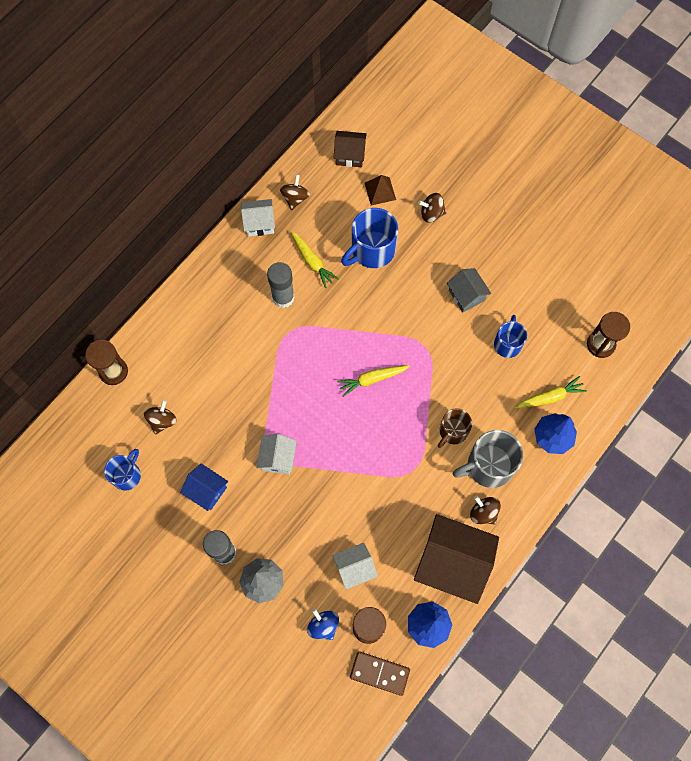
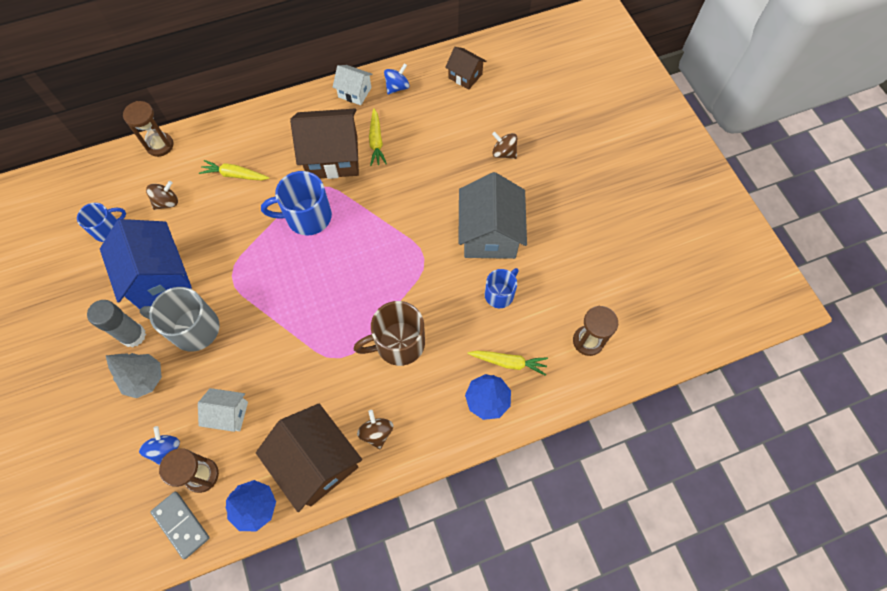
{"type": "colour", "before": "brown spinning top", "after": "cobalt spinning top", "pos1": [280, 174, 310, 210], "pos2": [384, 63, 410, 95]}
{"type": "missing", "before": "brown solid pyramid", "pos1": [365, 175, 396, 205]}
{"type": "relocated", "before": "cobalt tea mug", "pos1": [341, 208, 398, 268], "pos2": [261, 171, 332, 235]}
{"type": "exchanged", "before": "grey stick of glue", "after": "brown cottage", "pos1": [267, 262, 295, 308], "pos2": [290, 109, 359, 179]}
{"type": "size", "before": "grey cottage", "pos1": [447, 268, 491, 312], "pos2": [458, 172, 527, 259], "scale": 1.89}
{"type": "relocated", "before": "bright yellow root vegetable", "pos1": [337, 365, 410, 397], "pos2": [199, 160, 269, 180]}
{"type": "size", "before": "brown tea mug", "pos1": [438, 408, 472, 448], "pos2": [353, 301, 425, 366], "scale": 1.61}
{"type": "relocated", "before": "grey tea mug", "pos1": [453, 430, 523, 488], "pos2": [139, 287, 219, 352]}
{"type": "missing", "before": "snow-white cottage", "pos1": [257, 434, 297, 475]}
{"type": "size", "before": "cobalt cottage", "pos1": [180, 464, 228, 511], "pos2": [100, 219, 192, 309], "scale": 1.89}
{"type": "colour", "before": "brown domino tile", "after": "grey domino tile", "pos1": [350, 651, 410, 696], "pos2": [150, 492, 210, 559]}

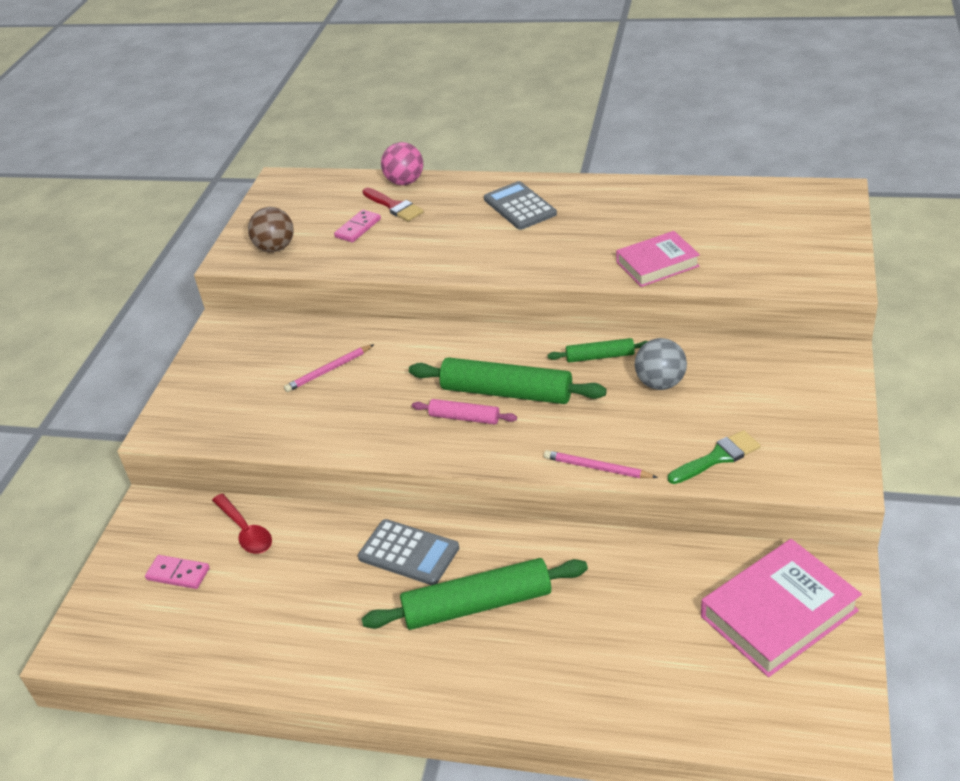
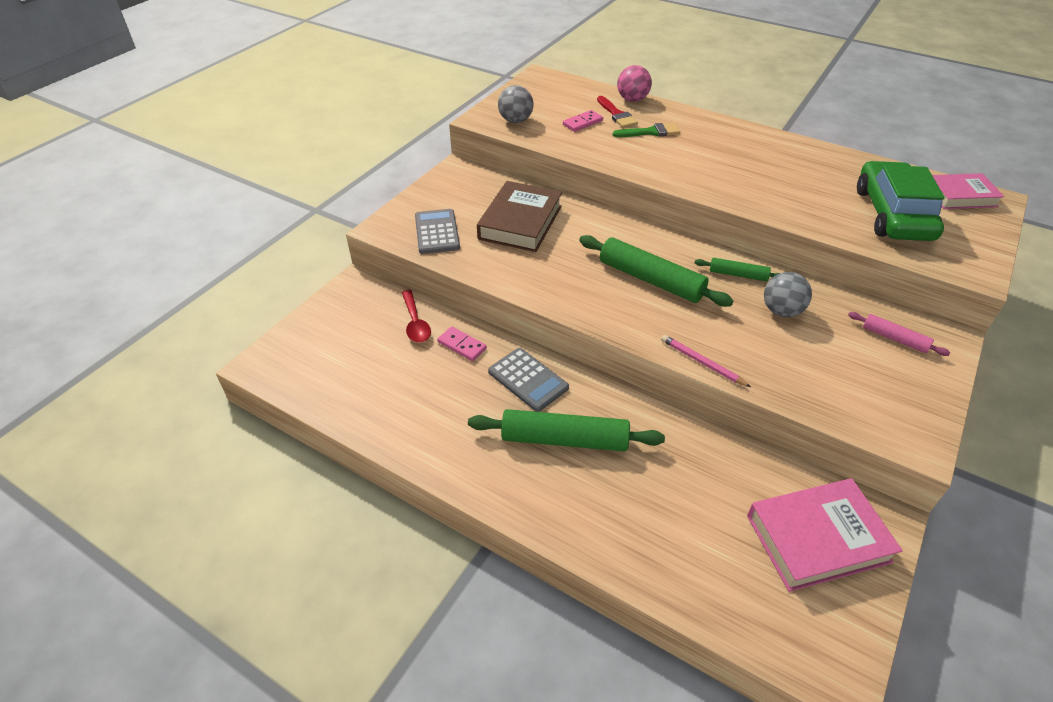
{"type": "relocated", "before": "grey pocket calculator", "pos1": [484, 181, 557, 230], "pos2": [415, 209, 460, 254]}
{"type": "colour", "before": "brown play ball", "after": "grey play ball", "pos1": [248, 207, 294, 252], "pos2": [498, 85, 533, 123]}
{"type": "relocated", "before": "rose-pink hardcover", "pos1": [616, 231, 700, 287], "pos2": [932, 173, 1004, 209]}
{"type": "exchanged", "before": "rose-pink pencil", "after": "brown hardcover", "pos1": [284, 344, 374, 392], "pos2": [477, 181, 562, 252]}
{"type": "relocated", "before": "rose-pink dough roller", "pos1": [412, 399, 517, 425], "pos2": [848, 312, 950, 356]}
{"type": "relocated", "before": "leaf-green paint brush", "pos1": [668, 430, 760, 484], "pos2": [613, 123, 680, 137]}
{"type": "relocated", "before": "rose-pink domino tile", "pos1": [145, 555, 210, 589], "pos2": [437, 327, 487, 361]}
{"type": "appeared", "after": "leaf-green toy car", "pos2": [857, 161, 945, 241]}

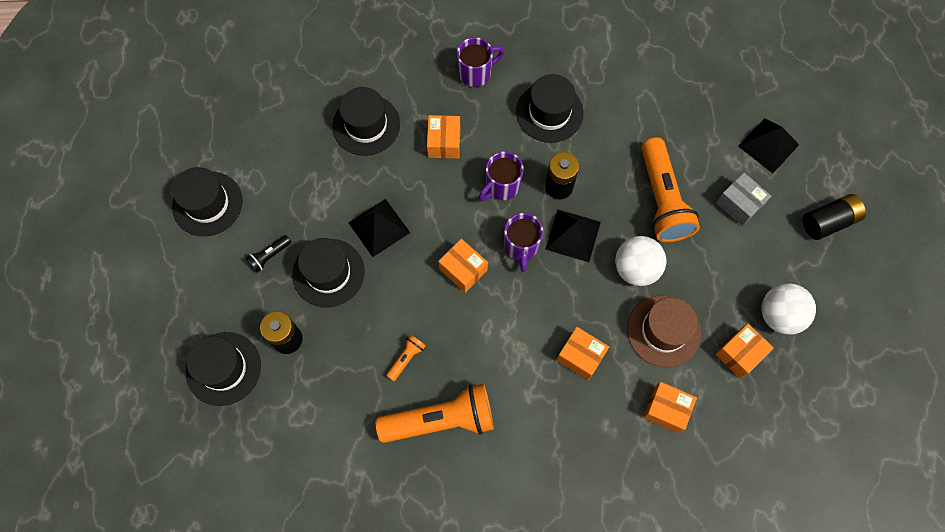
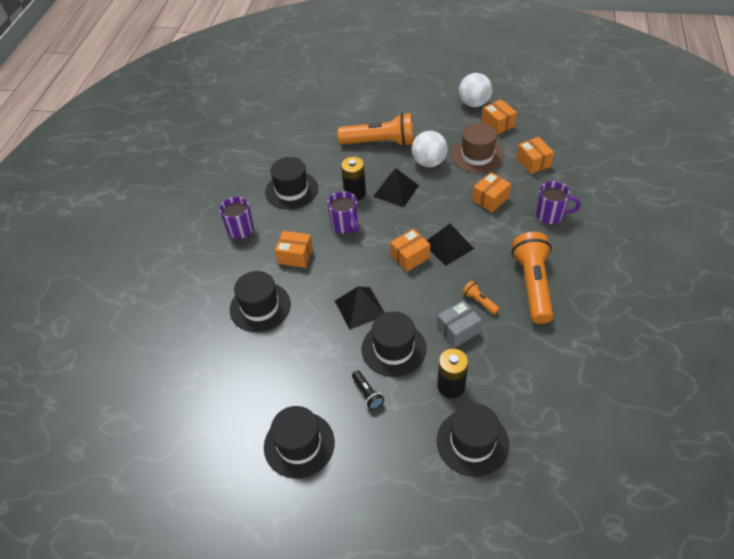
{"type": "relocated", "before": "black solid pyramid", "pos1": [738, 118, 799, 173], "pos2": [427, 224, 475, 266]}
{"type": "relocated", "before": "grey box", "pos1": [716, 173, 771, 226], "pos2": [437, 300, 482, 348]}
{"type": "missing", "before": "black battery", "pos1": [803, 194, 866, 240]}
{"type": "relocated", "before": "royal purple tea mug", "pos1": [504, 213, 543, 272], "pos2": [536, 181, 581, 224]}
{"type": "spun", "before": "orange-coloured box", "pos1": [643, 382, 697, 433], "pos2": [516, 137, 554, 174], "turn": -60}

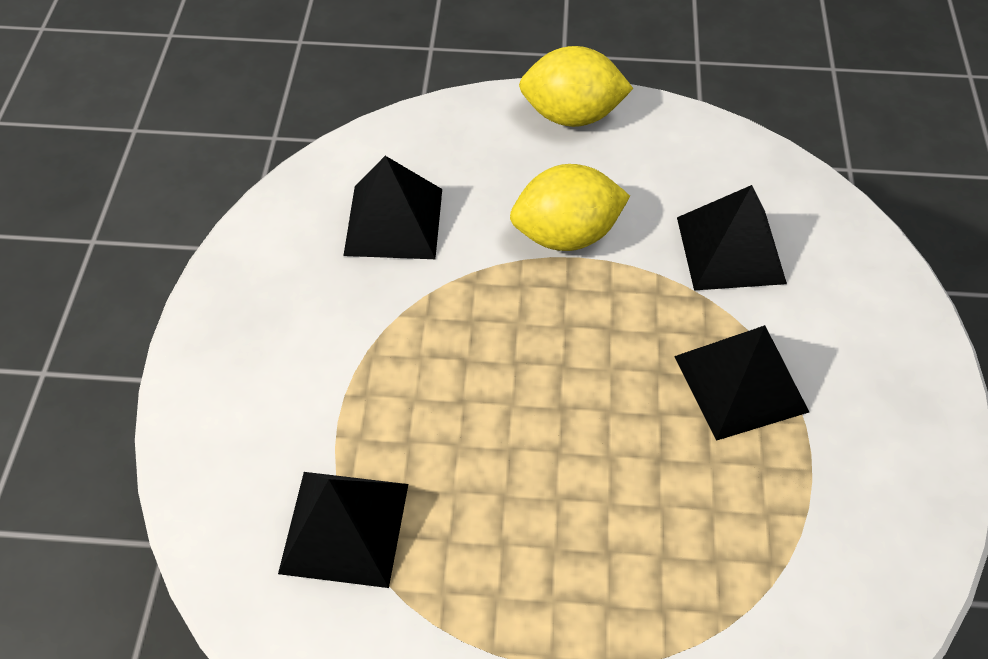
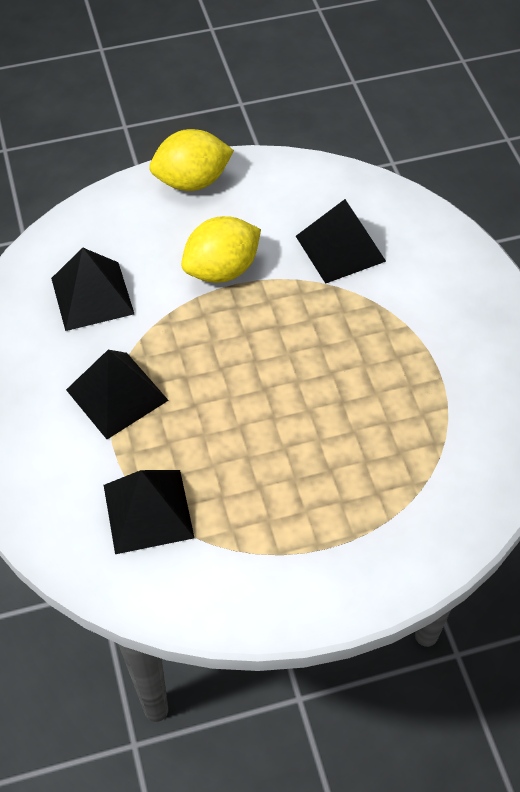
{"type": "relocated", "before": "black solid pyramid", "pos1": [674, 325, 809, 441], "pos2": [66, 350, 169, 439]}

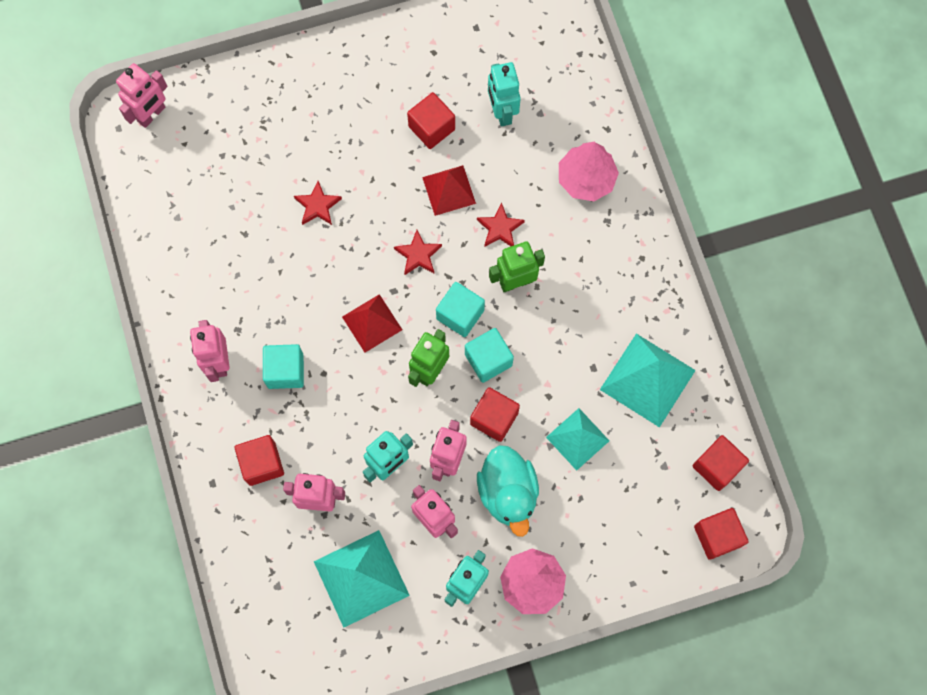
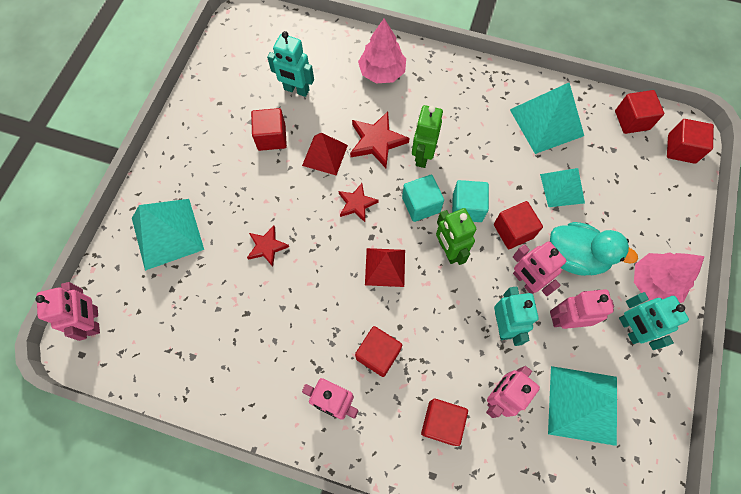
{"type": "size", "before": "red five-pointed star", "pos1": [477, 202, 525, 247], "pos2": [350, 112, 410, 168], "scale": 1.54}
{"type": "colour", "before": "turquoise cube", "after": "red cube", "pos1": [263, 344, 304, 389], "pos2": [355, 326, 402, 377]}
{"type": "appeared", "after": "turquoise solid pyramid", "pos2": [132, 199, 204, 271]}

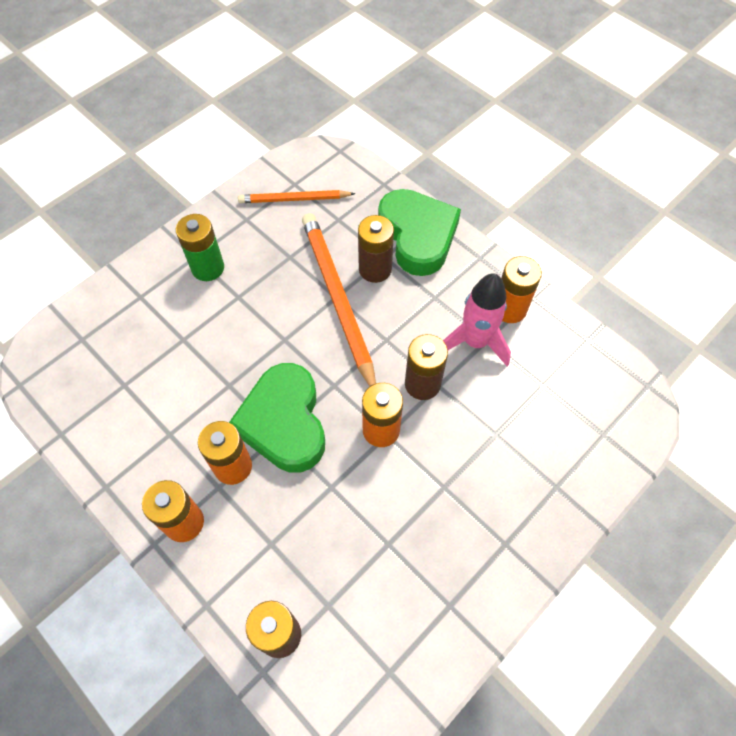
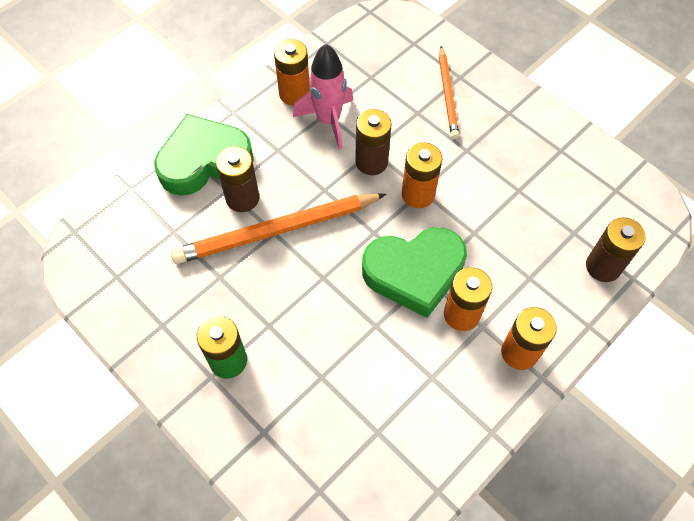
{"type": "relocated", "before": "orange-coloured pencil", "pos1": [238, 190, 355, 203], "pos2": [439, 46, 459, 139]}

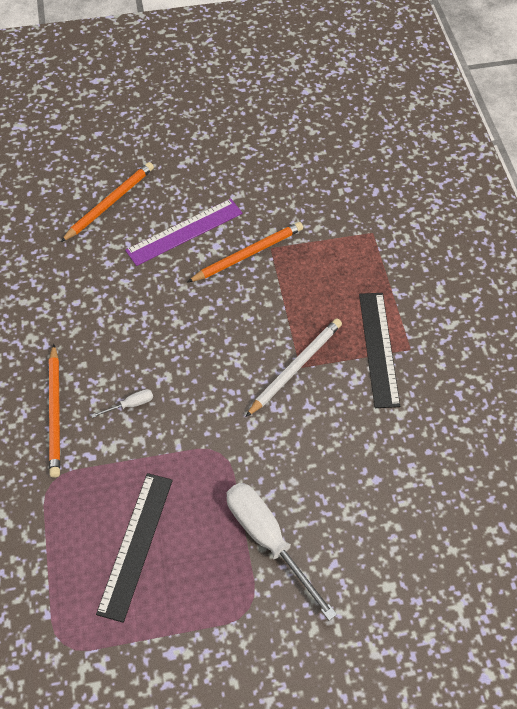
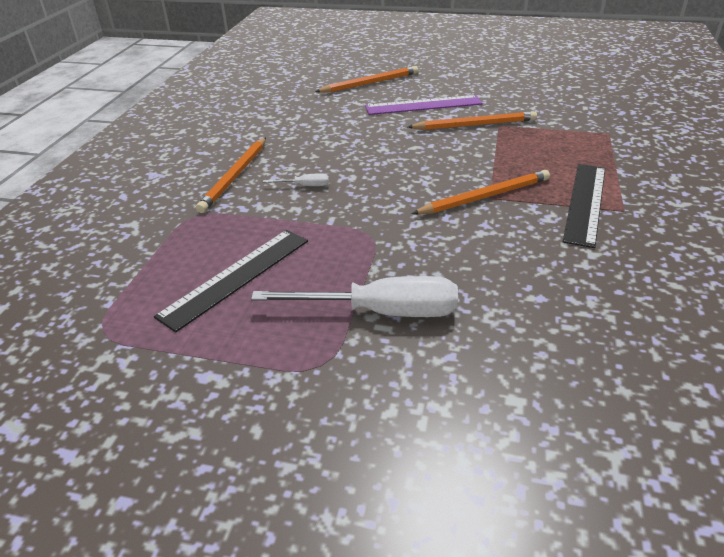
{"type": "colour", "before": "snow-white pencil", "after": "orange-coloured pencil", "pos1": [246, 318, 342, 417], "pos2": [412, 170, 550, 214]}
{"type": "spun", "before": "snow-white flat screwdriver", "pos1": [227, 483, 337, 621], "pos2": [251, 276, 458, 317], "turn": 105}

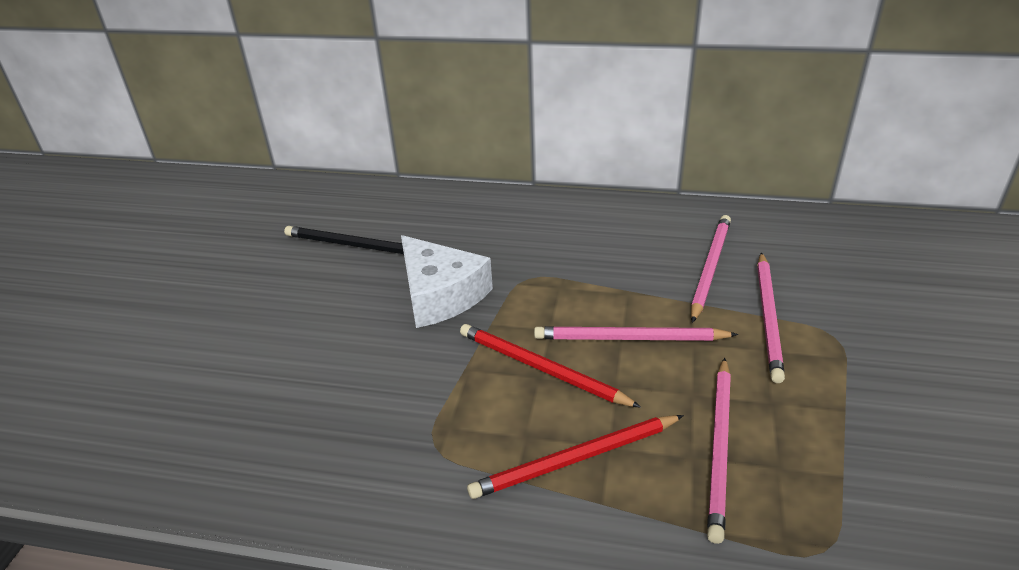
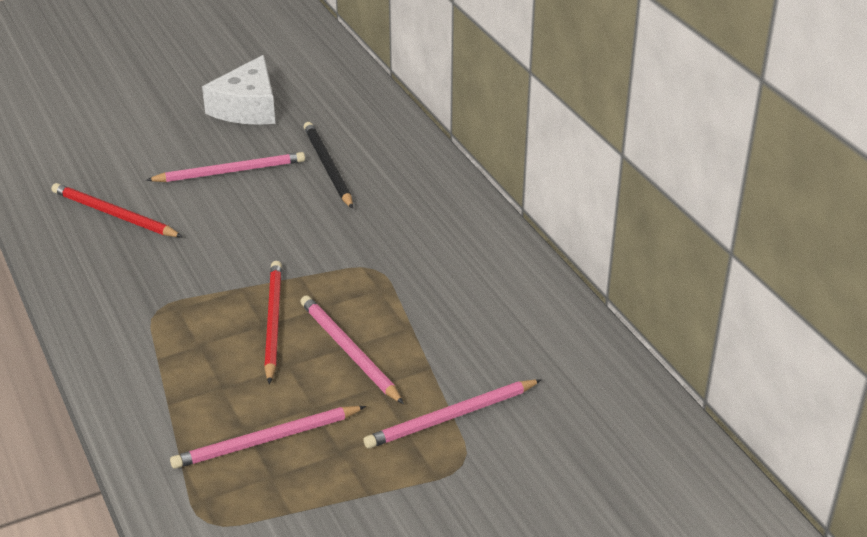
{"type": "relocated", "before": "rose-pink pencil", "pos1": [691, 215, 731, 323], "pos2": [146, 152, 305, 182]}
{"type": "relocated", "before": "snow-white cheese", "pos1": [401, 235, 493, 328], "pos2": [202, 55, 275, 125]}
{"type": "relocated", "before": "red pencil", "pos1": [467, 415, 684, 499], "pos2": [51, 183, 183, 237]}

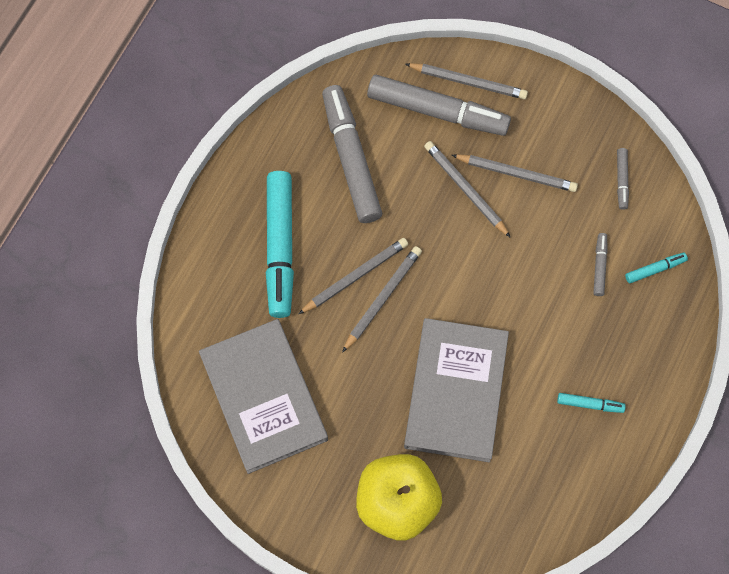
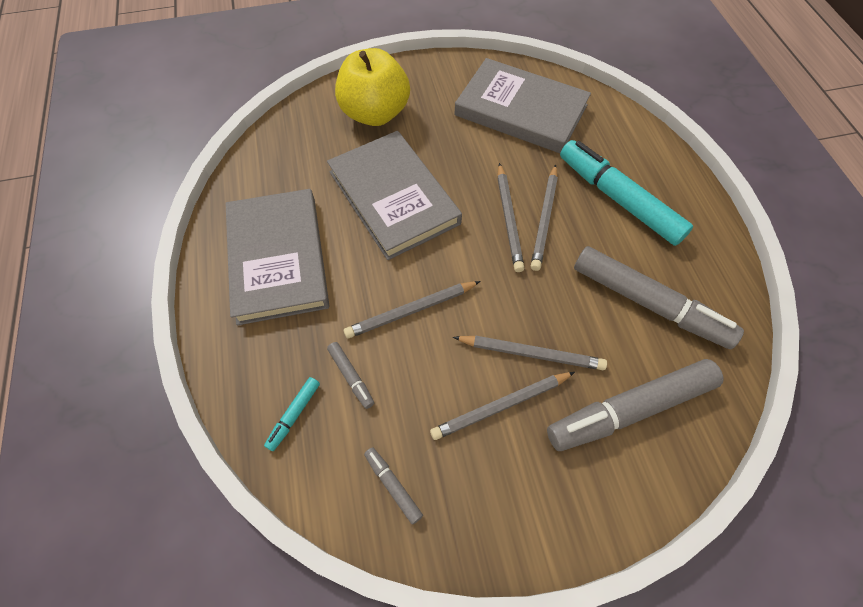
{"type": "relocated", "before": "grey pencil", "pos1": [405, 63, 528, 99], "pos2": [344, 281, 481, 339]}
{"type": "exchanged", "before": "turquoise marker", "after": "grey hardcover", "pos1": [557, 393, 626, 413], "pos2": [225, 189, 330, 325]}

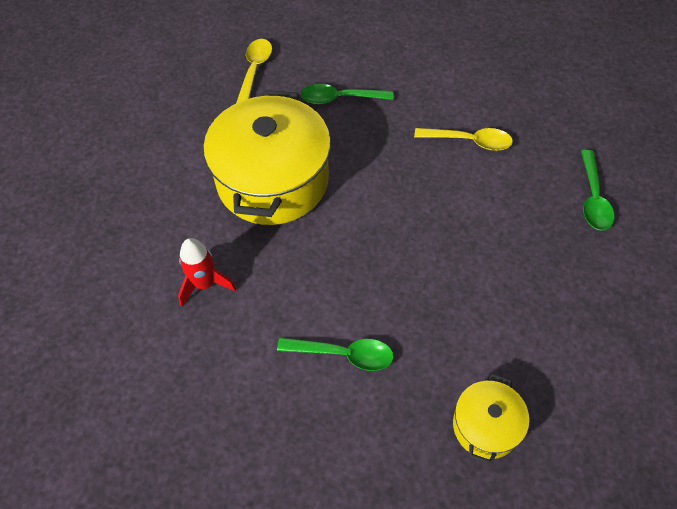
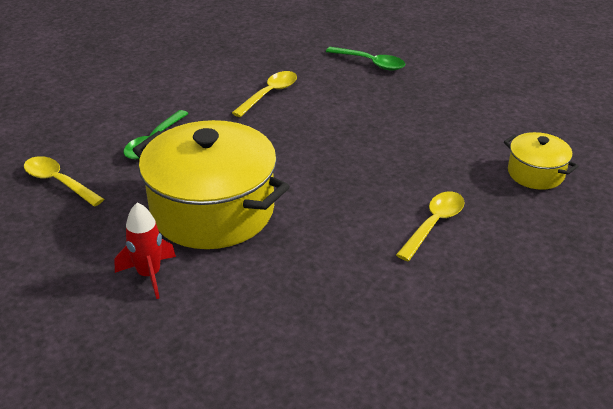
{"type": "relocated", "before": "red toy rocket", "pos1": [178, 238, 236, 307], "pos2": [114, 203, 176, 299]}
{"type": "colour", "before": "leaf-green spoon", "after": "bright yellow spoon", "pos1": [277, 337, 394, 371], "pos2": [396, 192, 465, 261]}

